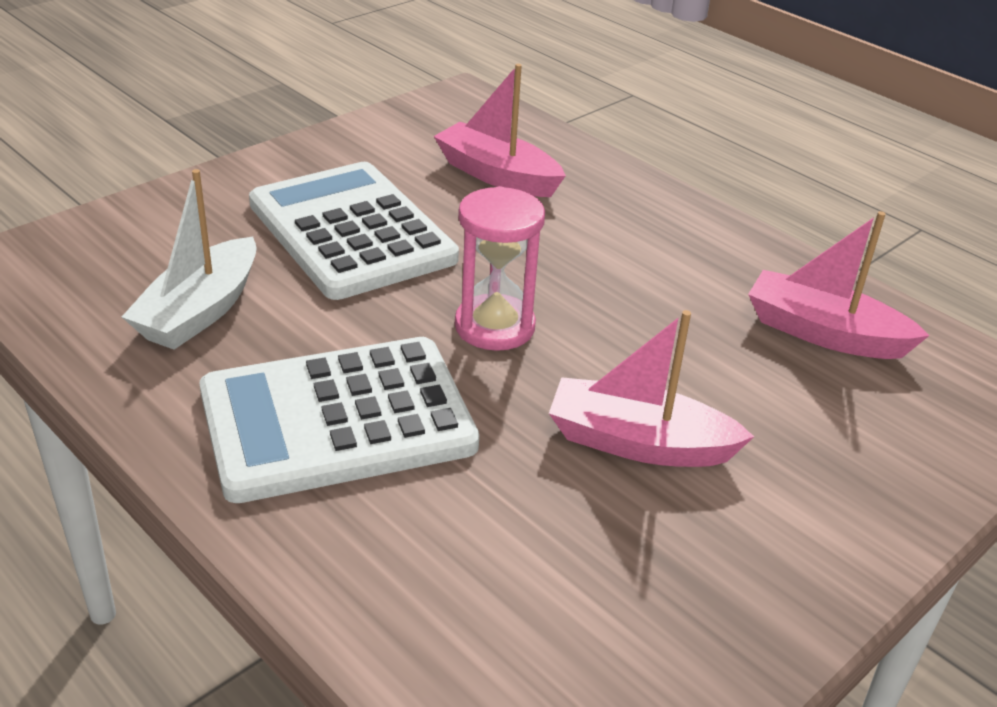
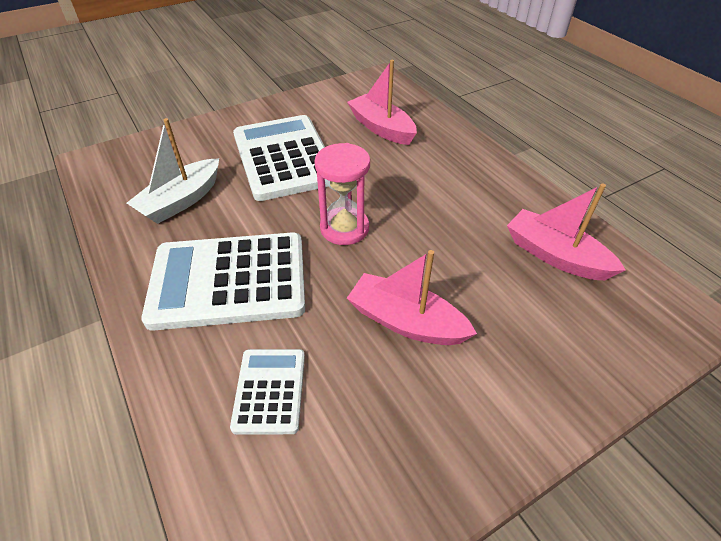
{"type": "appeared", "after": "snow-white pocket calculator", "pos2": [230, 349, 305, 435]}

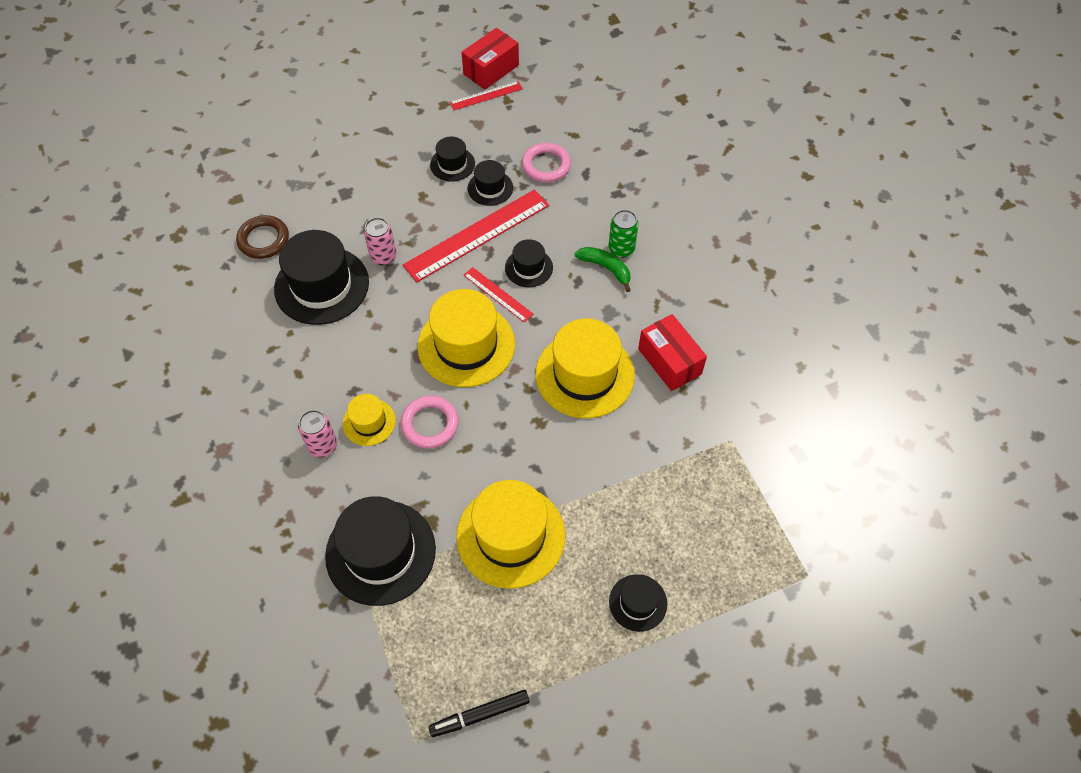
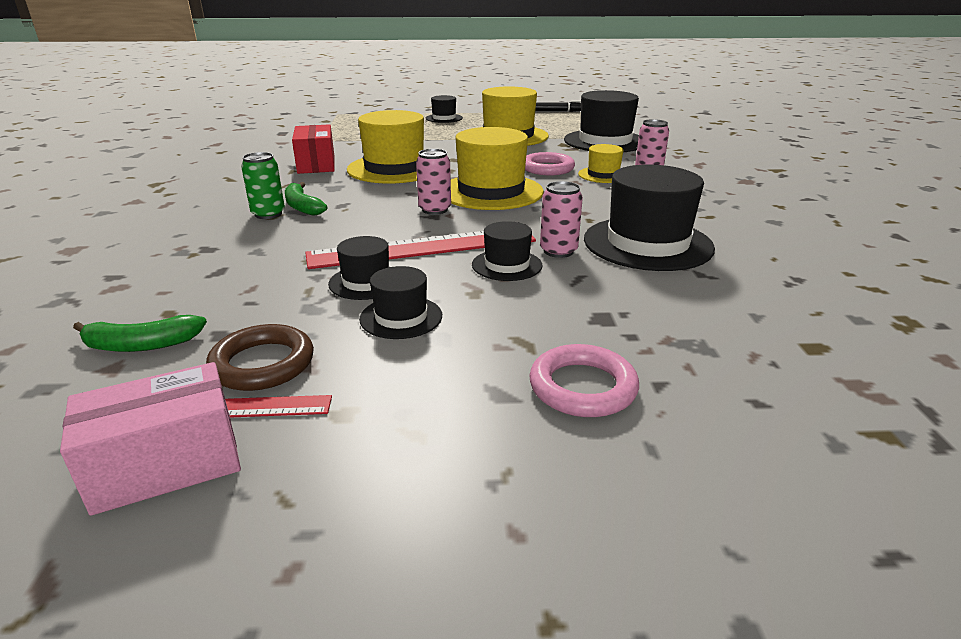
{"type": "colour", "before": "red box", "after": "rose-pink box", "pos1": [461, 28, 519, 90], "pos2": [60, 362, 241, 516]}
{"type": "relocated", "before": "rose-pink torus", "pos1": [522, 143, 571, 183], "pos2": [529, 344, 639, 417]}
{"type": "relocated", "before": "brown torus", "pos1": [236, 215, 289, 259], "pos2": [206, 324, 314, 391]}
{"type": "relocated", "before": "black hat", "pos1": [505, 239, 553, 287], "pos2": [472, 221, 543, 281]}
{"type": "exchanged", "before": "red straightedge", "after": "rose-pink can", "pos1": [464, 267, 533, 323], "pos2": [416, 149, 451, 215]}
{"type": "appeared", "after": "leaf-green banana", "pos2": [73, 315, 207, 352]}

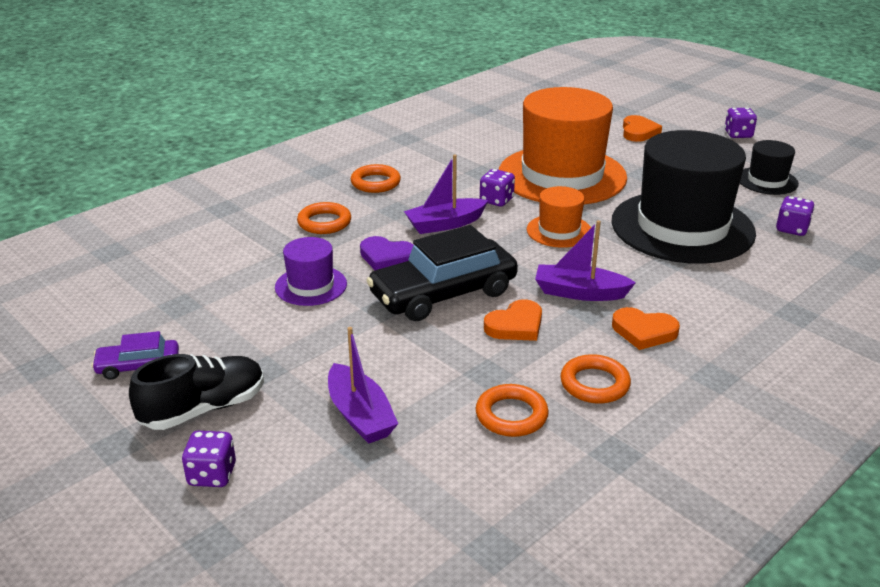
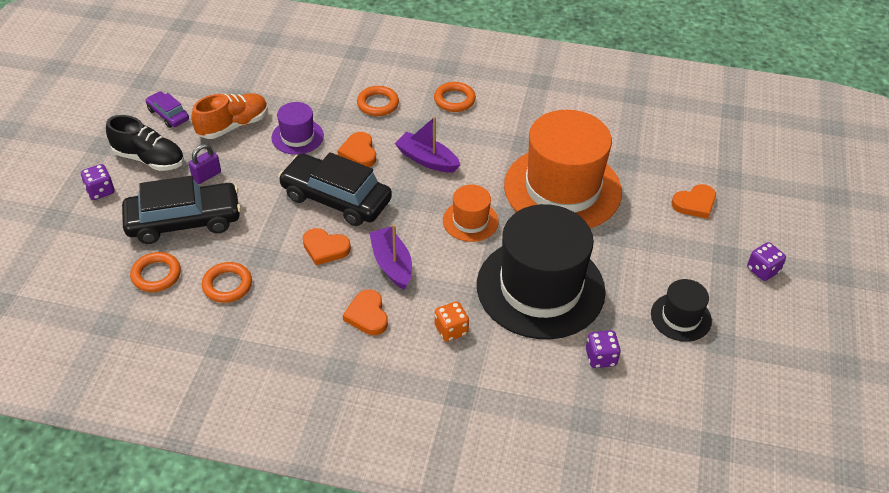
{"type": "missing", "before": "royal purple dice", "pos1": [480, 169, 515, 206]}
{"type": "colour", "before": "royal purple love heart", "after": "orange-coloured love heart", "pos1": [360, 236, 414, 270], "pos2": [337, 132, 376, 167]}
{"type": "exchanged", "before": "royal purple sailboat", "after": "black toy car", "pos1": [328, 327, 398, 444], "pos2": [122, 176, 241, 244]}
{"type": "relocated", "before": "orange-coloured torus", "pos1": [560, 354, 631, 404], "pos2": [130, 252, 181, 292]}
{"type": "appeared", "after": "orange-coloured lace-up shoe", "pos2": [191, 93, 268, 139]}
{"type": "appeared", "after": "royal purple small lock", "pos2": [189, 144, 221, 184]}
{"type": "appeared", "after": "orange-coloured dice", "pos2": [435, 301, 469, 342]}

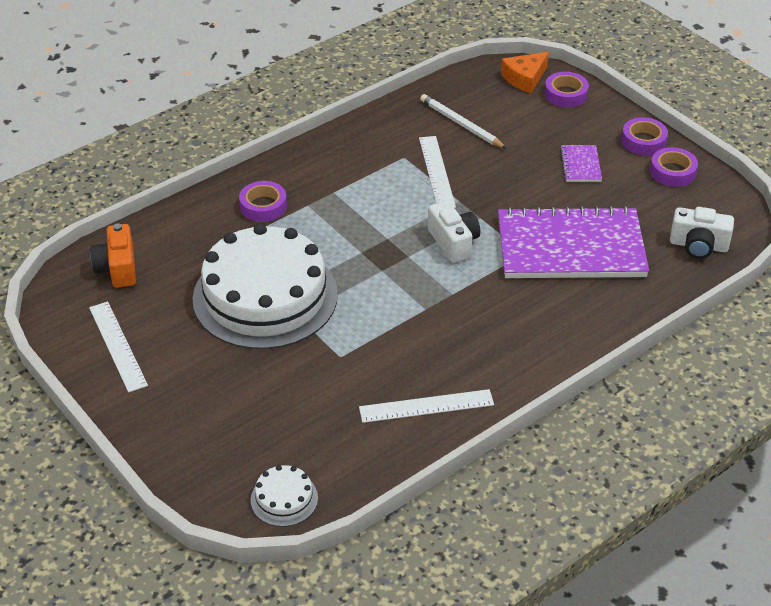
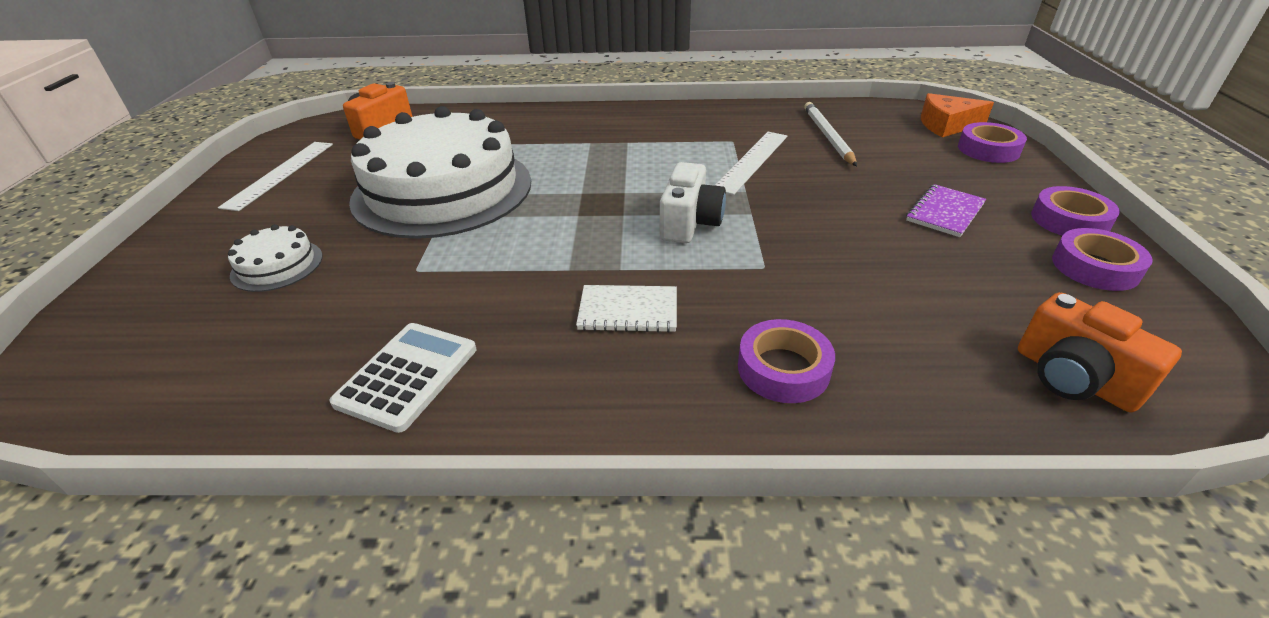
{"type": "relocated", "before": "royal purple sticky tape", "pos1": [239, 181, 287, 222], "pos2": [738, 319, 835, 403]}
{"type": "missing", "before": "royal purple exercise book", "pos1": [498, 206, 649, 278]}
{"type": "colour", "before": "snow-white photo camera", "after": "orange-coloured photo camera", "pos1": [670, 207, 734, 259], "pos2": [1018, 292, 1182, 412]}
{"type": "exchanged", "before": "snow-white straightedge", "after": "snow-white pocket calculator", "pos1": [359, 389, 494, 423], "pos2": [329, 323, 476, 433]}
{"type": "relocated", "before": "snow-white layer cake", "pos1": [251, 465, 318, 527], "pos2": [228, 224, 323, 292]}
{"type": "appeared", "after": "snow-white exercise book", "pos2": [576, 285, 677, 333]}

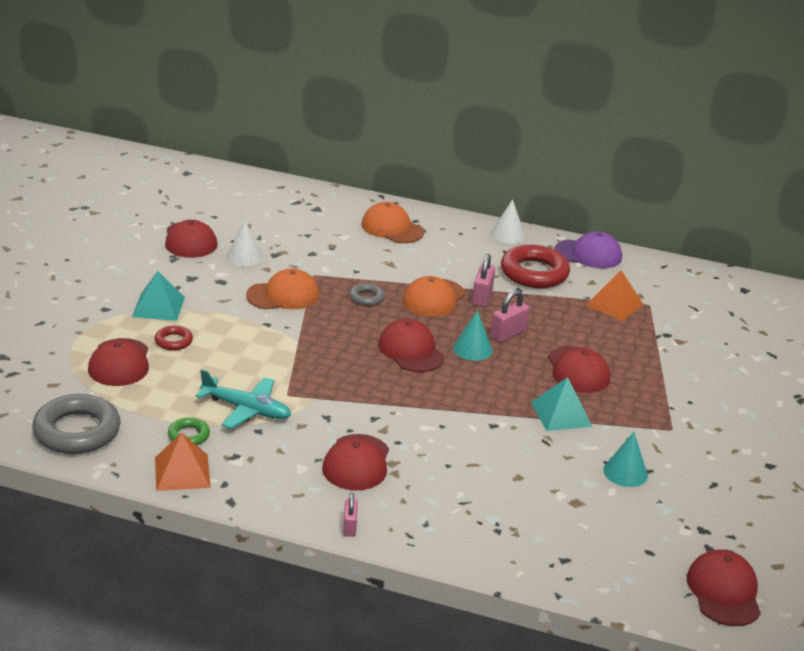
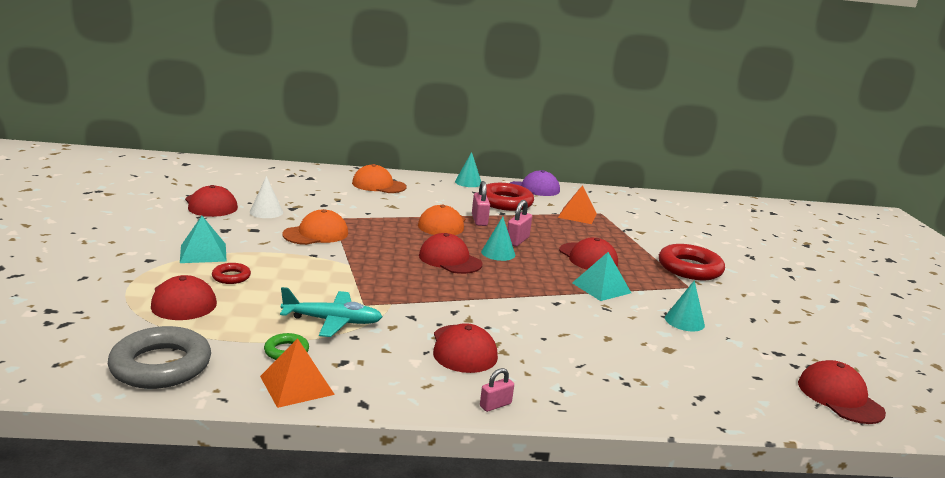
{"type": "colour", "before": "snow-white cone shape", "after": "turquoise cone shape", "pos1": [491, 199, 525, 244], "pos2": [455, 152, 481, 187]}
{"type": "missing", "before": "grey torus", "pos1": [349, 283, 385, 306]}
{"type": "spun", "before": "rose-pink small lock", "pos1": [343, 493, 358, 537], "pos2": [480, 368, 514, 412], "turn": 75}
{"type": "appeared", "after": "red torus", "pos2": [659, 244, 725, 280]}

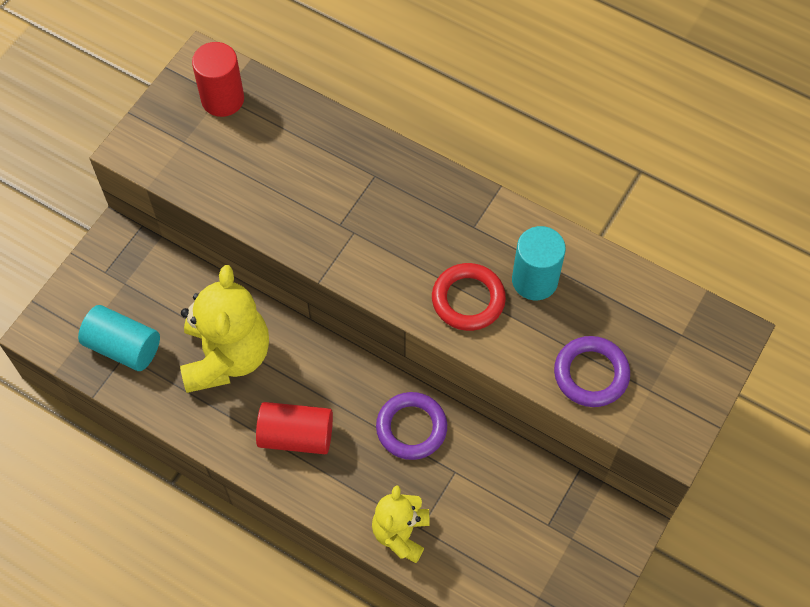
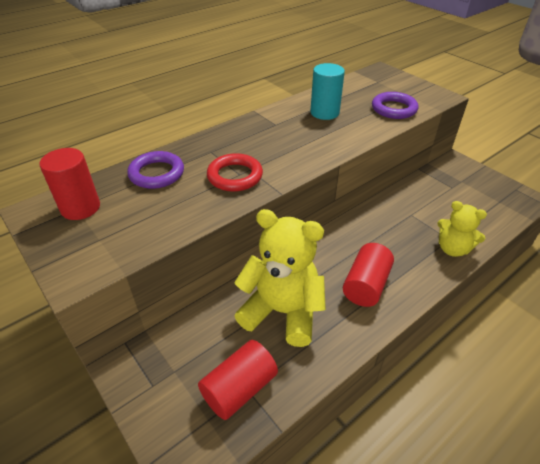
{"type": "relocated", "before": "red torus", "pos1": [432, 263, 506, 331], "pos2": [207, 153, 263, 192]}
{"type": "colour", "before": "turquoise cylinder", "after": "red cylinder", "pos1": [78, 305, 160, 371], "pos2": [198, 340, 278, 420]}
{"type": "relocated", "before": "royal purple torus", "pos1": [376, 392, 447, 460], "pos2": [127, 151, 184, 189]}

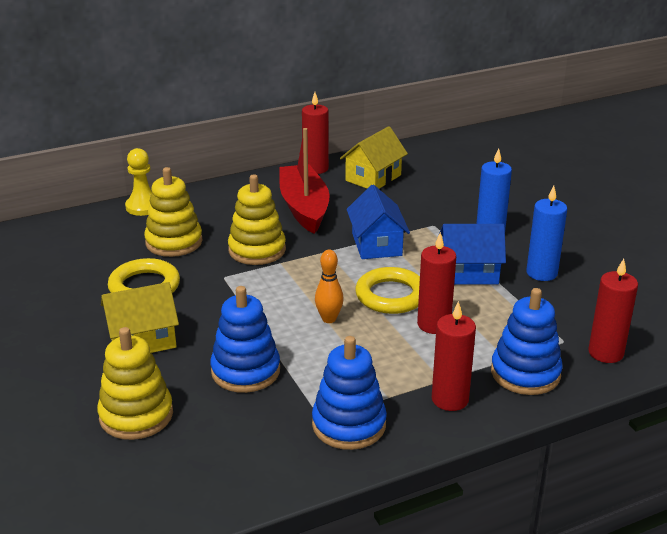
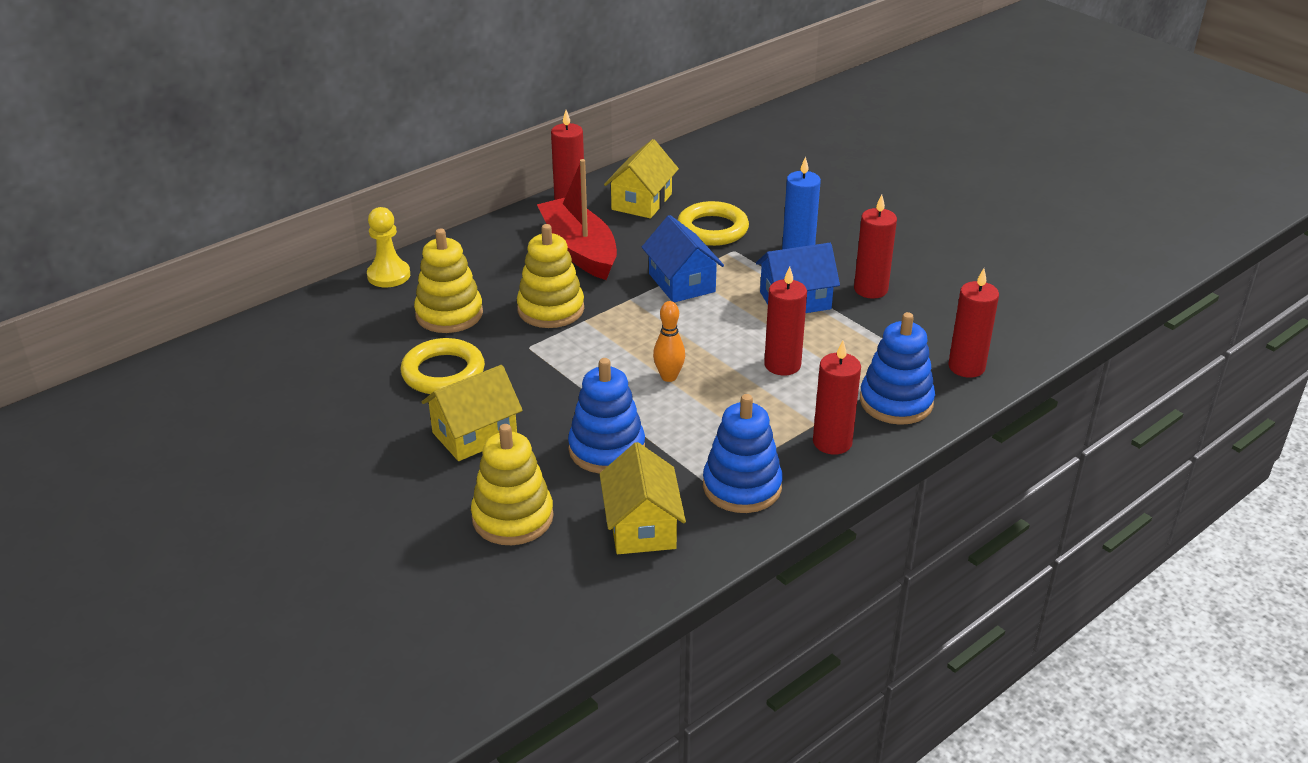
{"type": "colour", "before": "cobalt candle", "after": "red candle", "pos1": [526, 186, 567, 281], "pos2": [854, 195, 897, 299]}
{"type": "relocated", "before": "bright yellow torus", "pos1": [355, 267, 420, 314], "pos2": [678, 201, 749, 246]}
{"type": "appeared", "after": "bright yellow cottage", "pos2": [600, 442, 686, 554]}

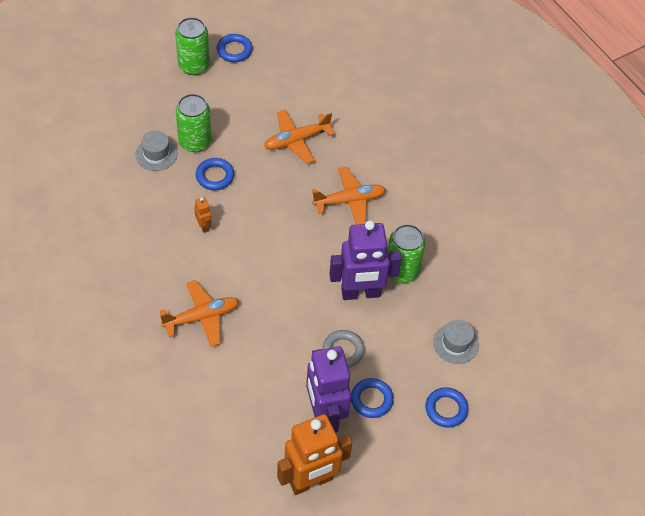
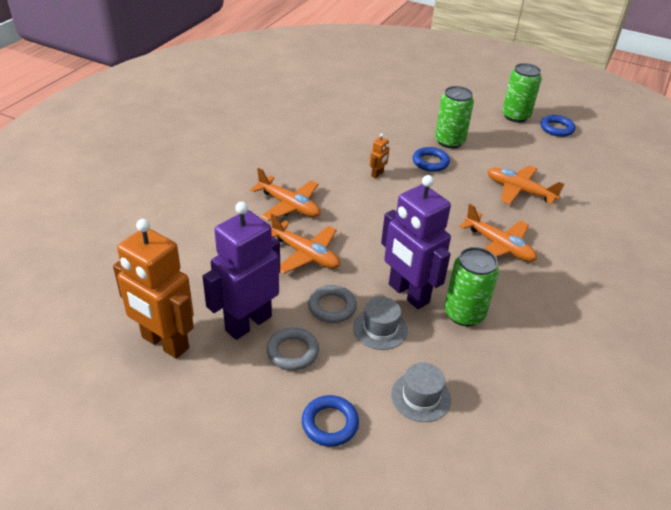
{"type": "relocated", "before": "grey hat", "pos1": [135, 131, 178, 171], "pos2": [353, 297, 408, 350]}
{"type": "colour", "before": "cobalt torus", "after": "grey torus", "pos1": [351, 378, 394, 418], "pos2": [267, 327, 319, 371]}
{"type": "appeared", "after": "orange-coloured plane", "pos2": [271, 213, 340, 274]}

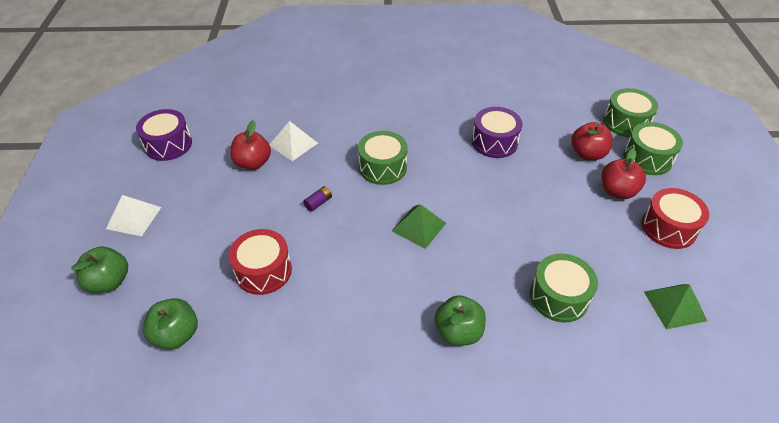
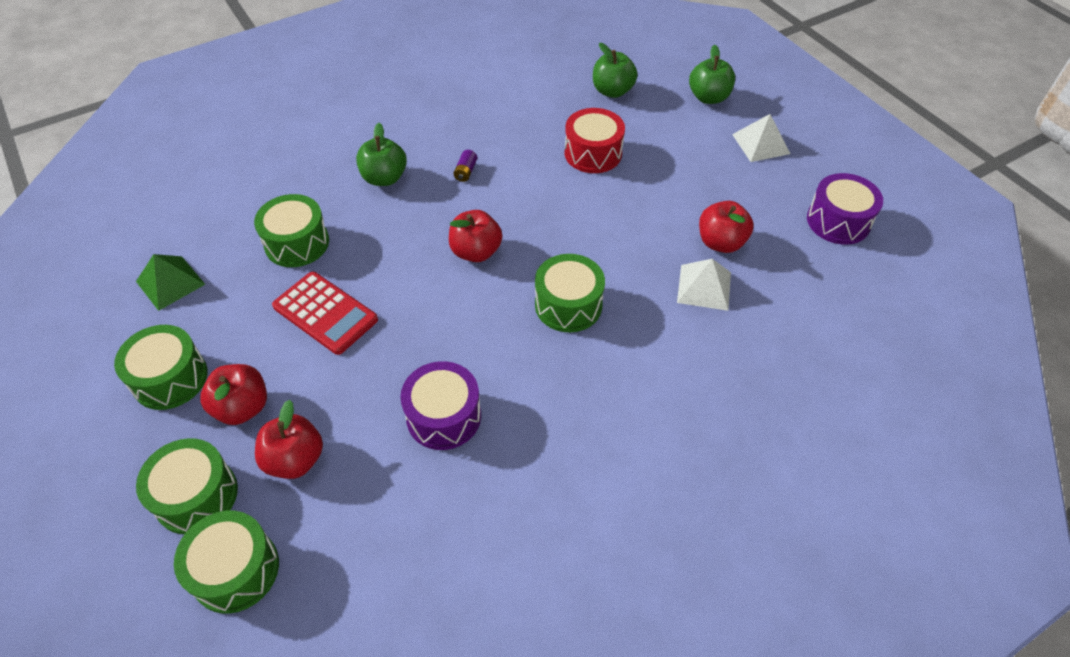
{"type": "relocated", "before": "royal purple battery", "pos1": [303, 186, 332, 212], "pos2": [453, 150, 477, 182]}
{"type": "colour", "before": "red snare drum", "after": "leaf-green snare drum", "pos1": [642, 188, 709, 249], "pos2": [114, 325, 208, 410]}
{"type": "exchanged", "before": "leaf-green solid pyramid", "after": "red apple", "pos1": [392, 204, 446, 249], "pos2": [449, 210, 502, 262]}
{"type": "appeared", "after": "red pocket calculator", "pos2": [272, 272, 378, 355]}

